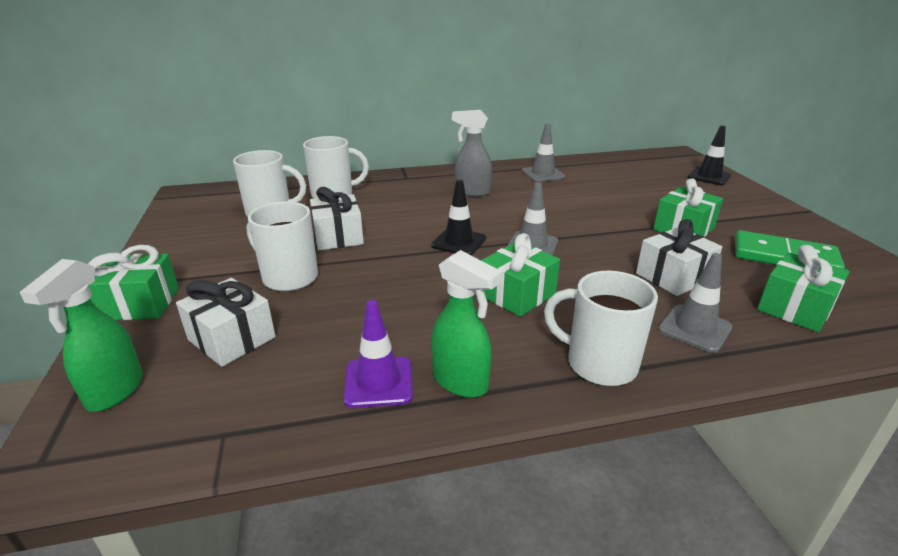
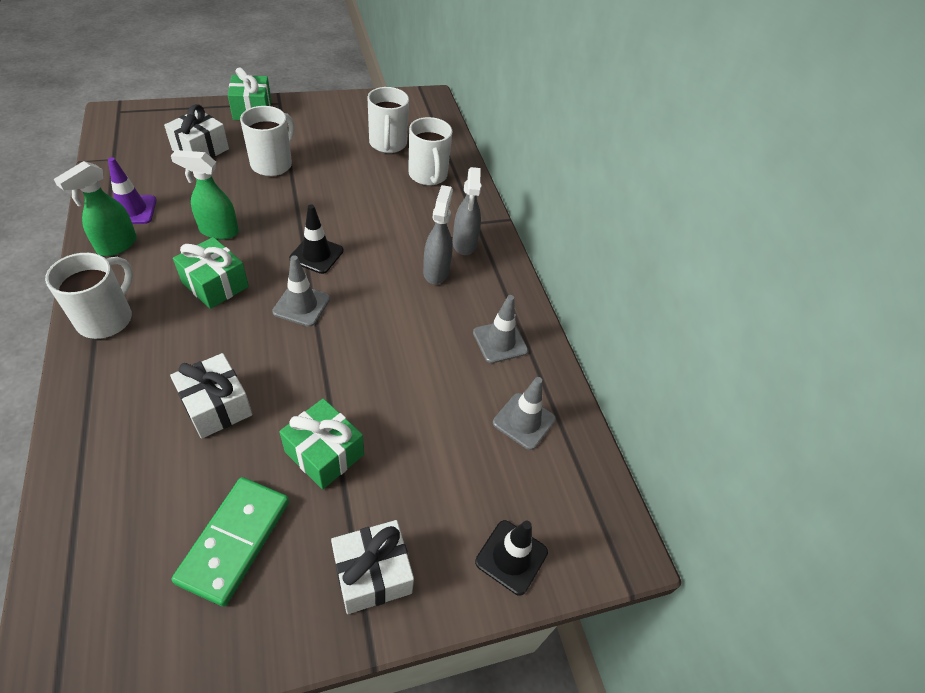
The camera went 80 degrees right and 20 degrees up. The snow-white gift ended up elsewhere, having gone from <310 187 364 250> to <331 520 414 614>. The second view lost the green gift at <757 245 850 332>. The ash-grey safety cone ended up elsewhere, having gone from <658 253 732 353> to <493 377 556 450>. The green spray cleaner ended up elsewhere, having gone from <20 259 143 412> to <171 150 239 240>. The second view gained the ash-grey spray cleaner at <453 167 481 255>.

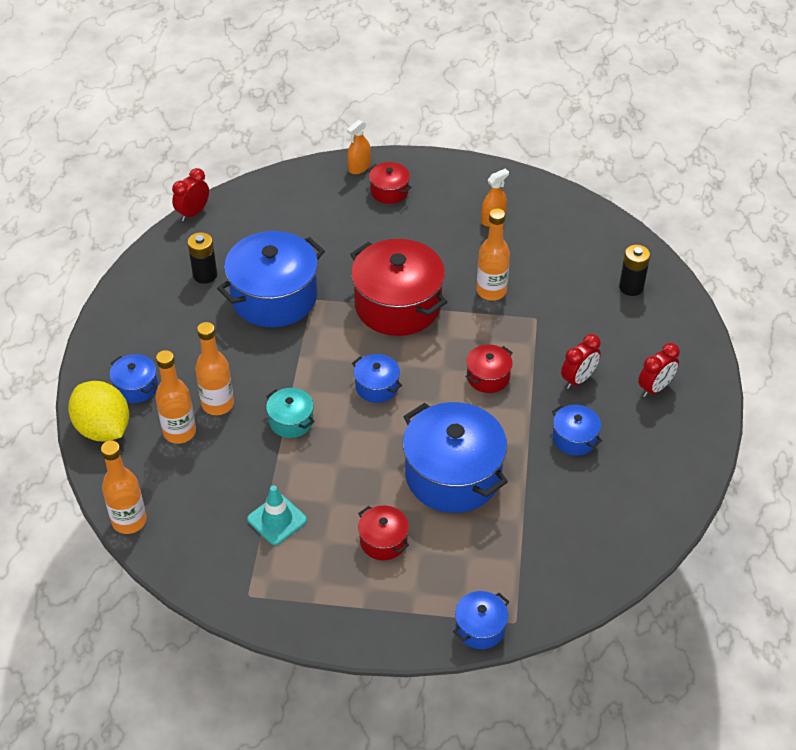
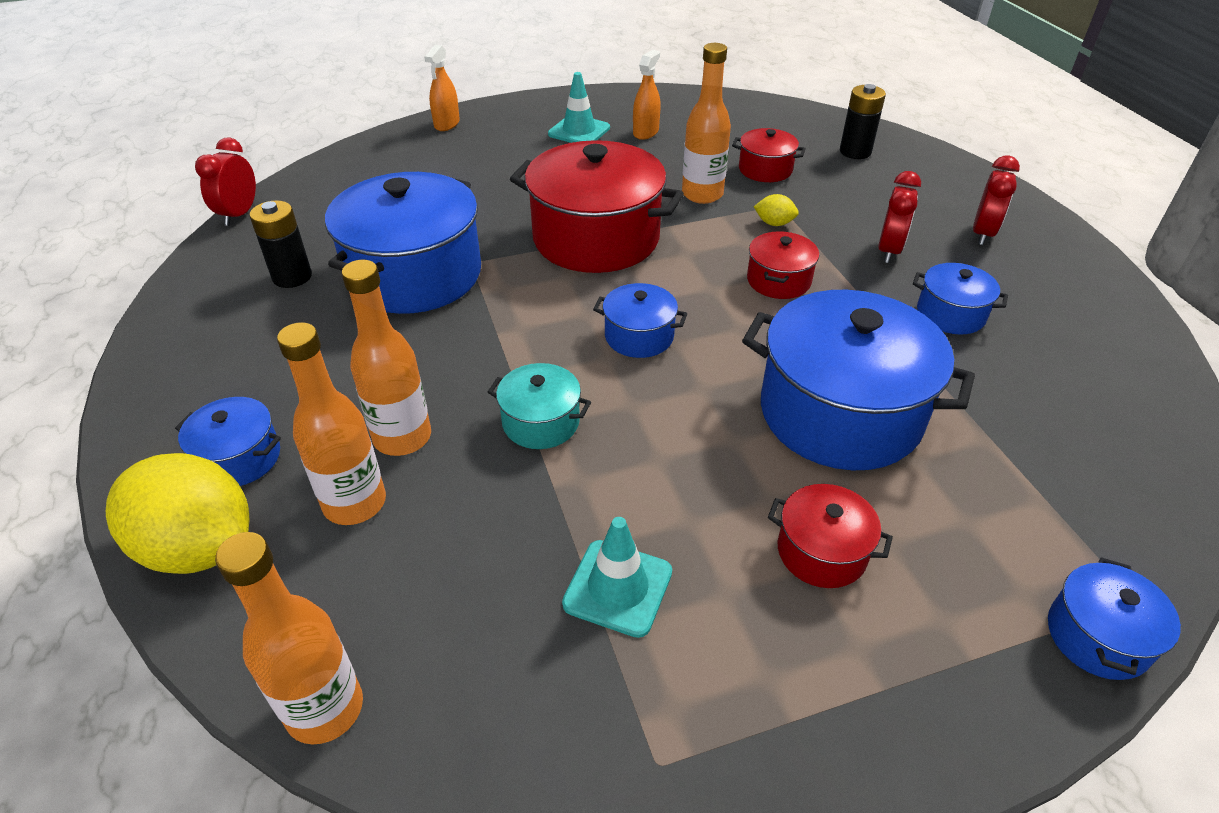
The camera went 25 degrees left and 5 degrees down. The crimson stockpot ended up elsewhere, having gone from <368 162 411 204> to <732 128 806 182>. The second view gained the teal safety cone at <548 72 610 143>. The second view gained the bright yellow citrus fruit at <754 194 799 226>.

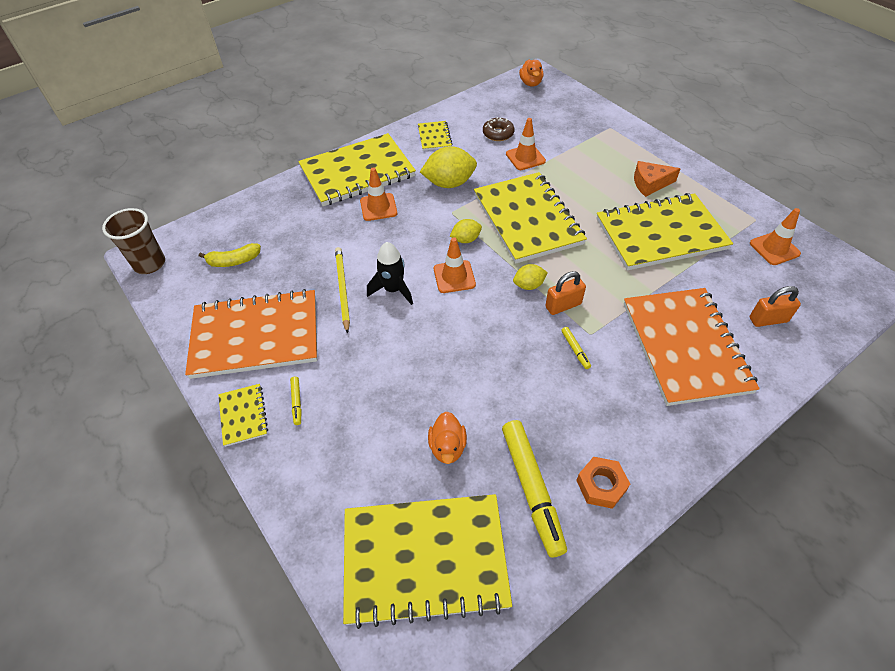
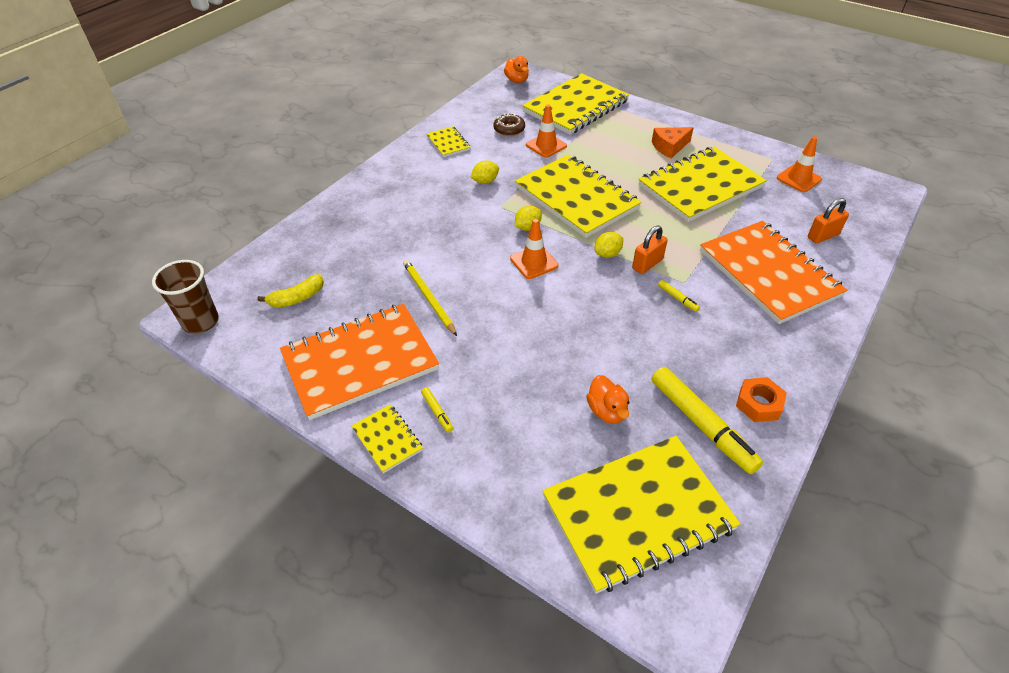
The camera went 20 degrees left and 5 degrees down. The bright yellow notepad ended up elsewhere, having gone from <298 133 416 206> to <522 73 629 135>. The size of the bright yellow citrus fruit at <420 146 477 188> changed by a factor of 0.55. The second view lost the bright orange safety cone at <360 167 397 221>. The second view lost the ebony toy rocket at <367 242 413 305>.

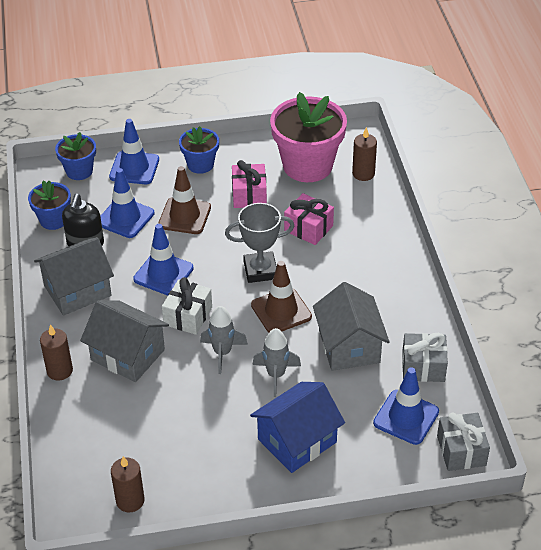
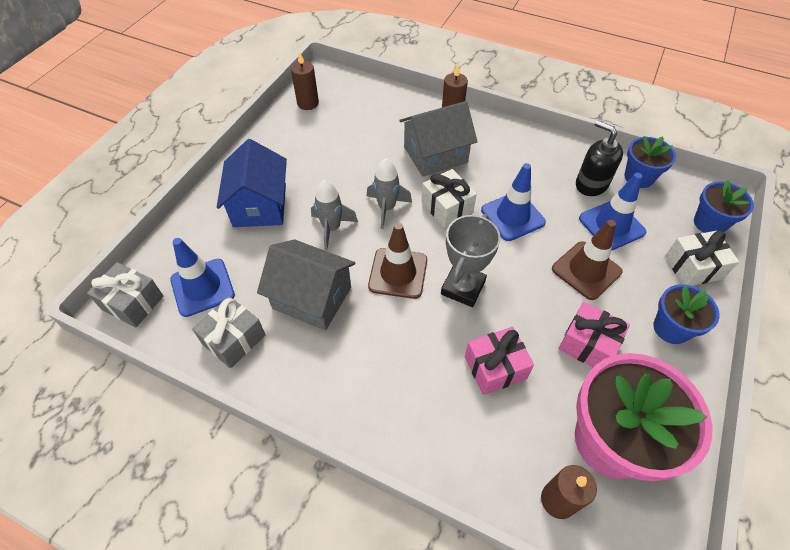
The camera went 125 degrees right and 10 degrees up. Where the blue safety cone stood at <109 119 159 184>, the snow-white gift came to stand at <665 231 739 286>. The second view lost the ash-grey house at <34 237 114 316>.

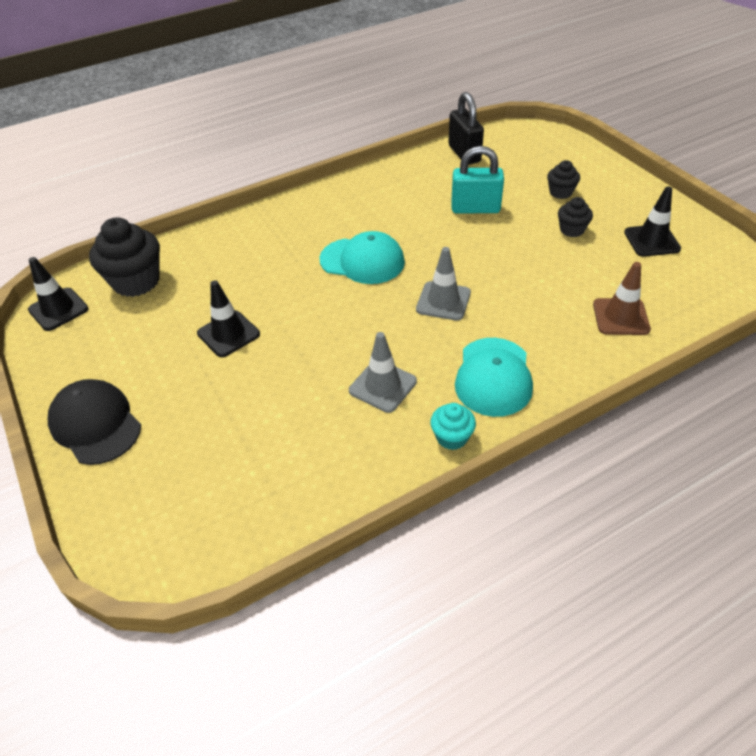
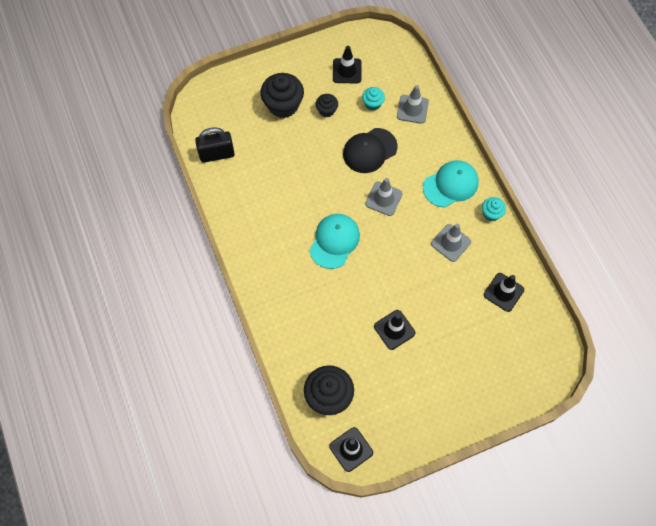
The camera went 85 degrees left and 20 degrees up. The second view lost the teal lock at <451 146 504 213>. The size of the ebony fairy cake at <547 160 580 199> changed by a factor of 1.89. What was the russet safety cone at <593 262 651 335> turned into the ash-grey safety cone at <397 85 429 124>. The teal peaked cap at <455 338 533 417> ended up facing another way, 45 degrees counterclockwise from before. The ebony peaked cap ended up elsewhere, having gone from <48 379 141 465> to <343 128 398 173>. The second view gained the teal fairy cake at <362 87 385 111>. The second view gained the ebony safety cone at <484 273 524 312>.

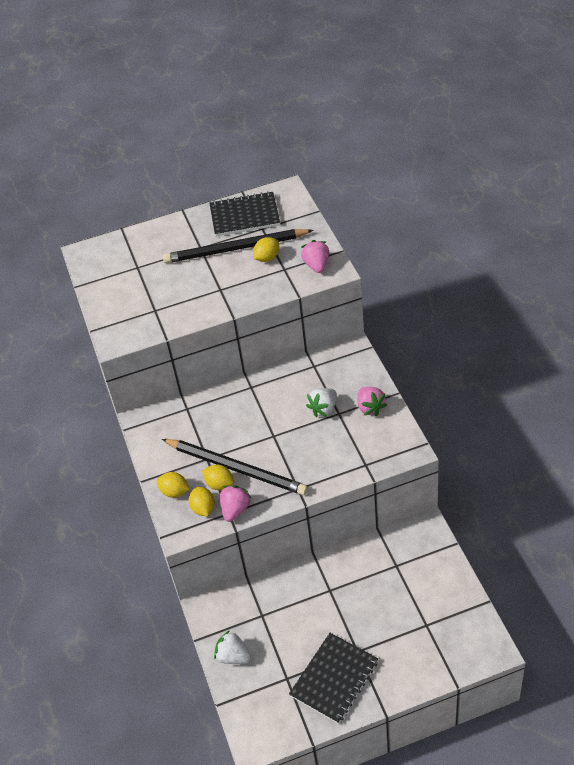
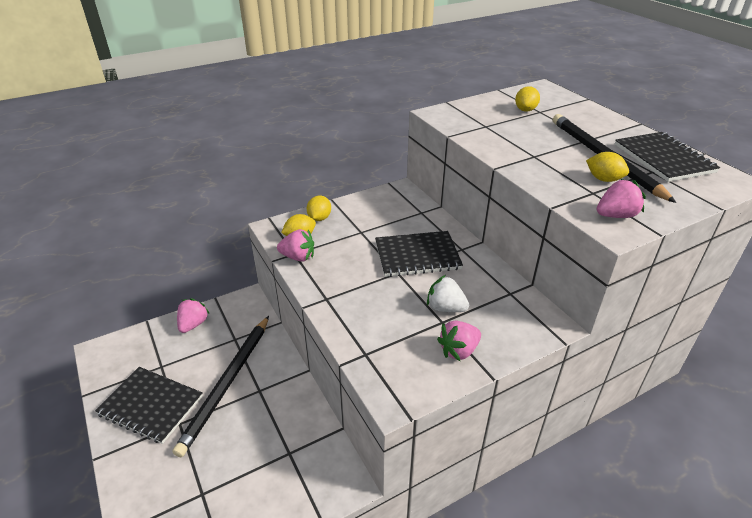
The camera went 75 degrees right and 10 degrees down. The ebony lead pencil ended up elsewhere, having gone from <162 439 308 495> to <172 316 269 457>. The bright yellow citrus fruit ended up elsewhere, having gone from <202 464 234 490> to <515 86 540 112>. What was the snow-white strawberry at <214 630 251 664> turned into the rose-pink strawberry at <177 298 210 333>. The second view gained the ebony notepad at <375 231 463 277>.

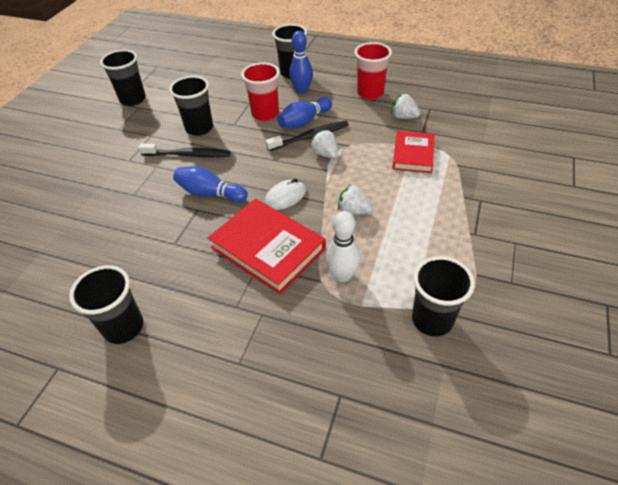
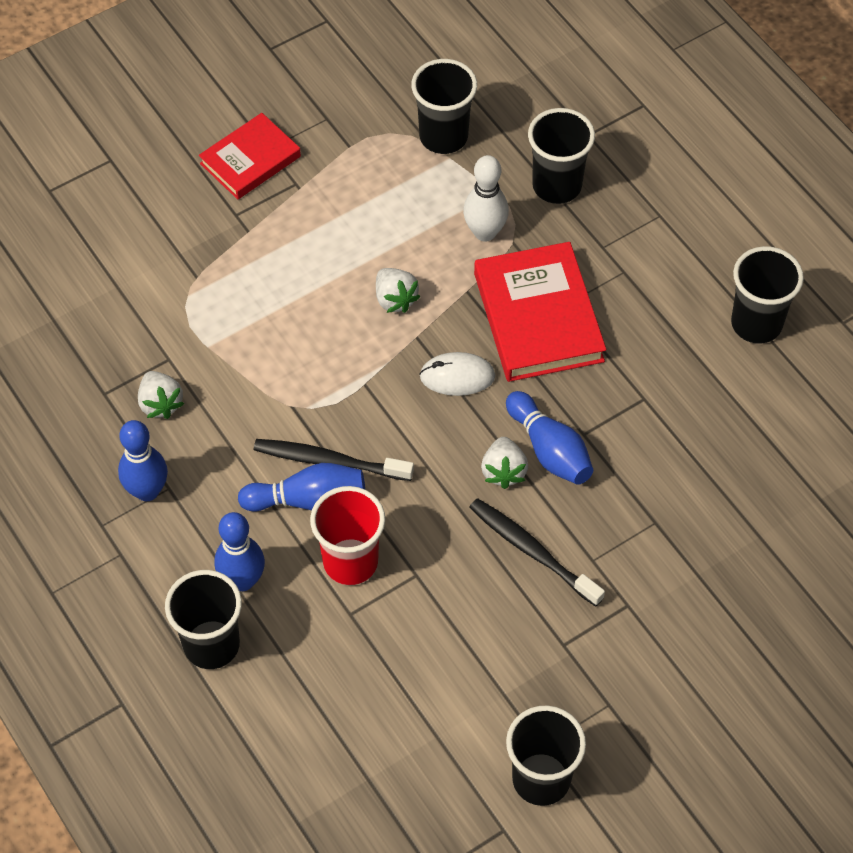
The camera went 145 degrees left and 10 degrees up. Where the crimson beaker stood at <354 42 392 100>, the blue tenpin came to stand at <118 420 168 501>. The ebony beaker ended up elsewhere, having gone from <169 76 213 136> to <528 108 595 204>. The snow-white strawberry ended up elsewhere, having gone from <310 130 338 159> to <481 437 528 489>. The crimson hardback ended up elsewhere, having gone from <392 131 435 173> to <199 113 301 199>.

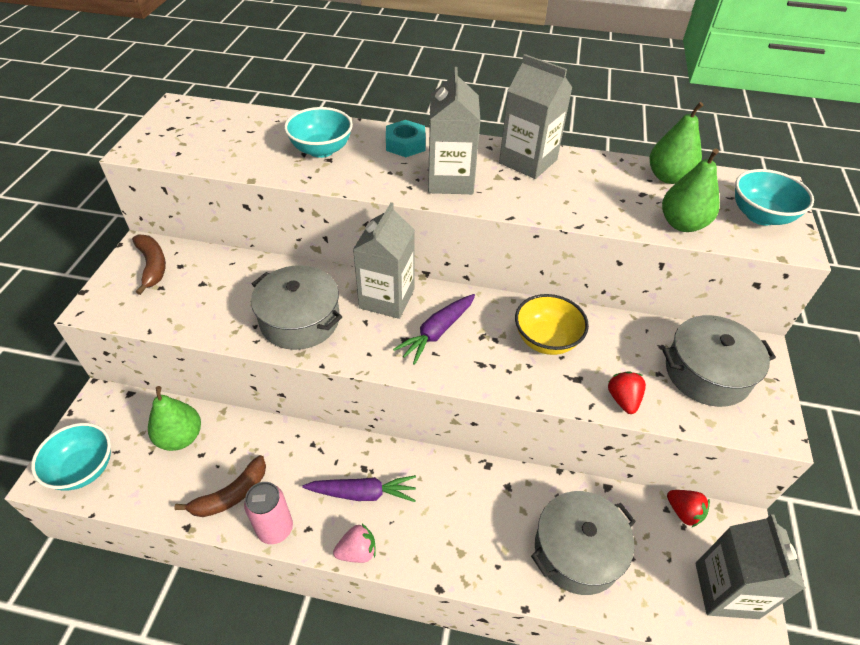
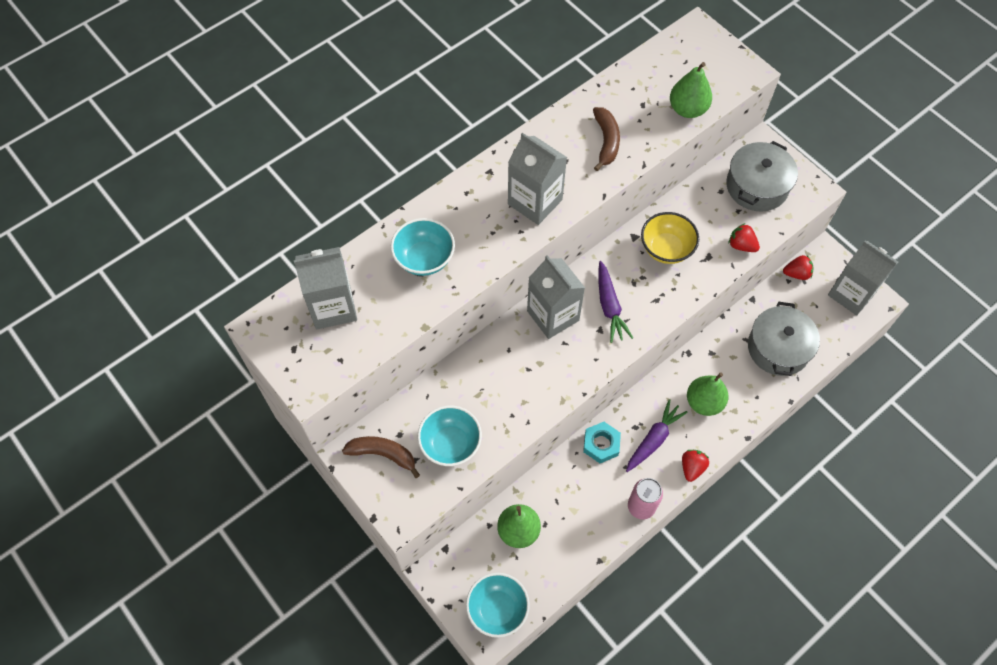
The camera went 50 degrees left and 15 degrees up. The ash-grey milk carton ended up elsewhere, having gone from <499 54 572 179> to <294 247 357 329>. The green pear ended up elsewhere, having gone from <649 102 704 184> to <687 372 728 416>. The teal hex nut ended up elsewhere, having gone from <386 120 426 157> to <583 422 621 463>. The teal serving bowl ended up elsewhere, having gone from <735 169 814 226> to <418 406 482 466>. The second view lost the ash-grey stockpot at <251 265 342 350>. The russet banana fruit ended up elsewhere, having gone from <174 455 266 517> to <593 107 620 171>. What was the rose-pink strawberry at <333 524 376 563> turned into the crimson strawberry at <682 450 709 482>.

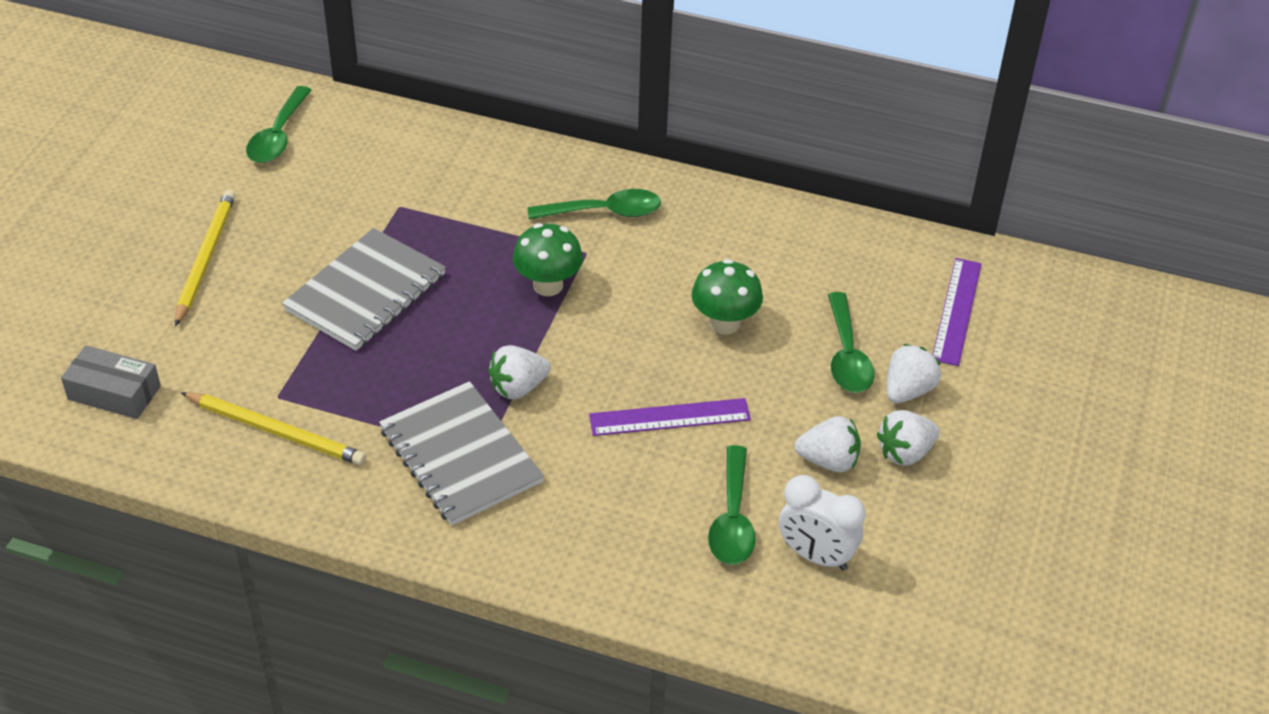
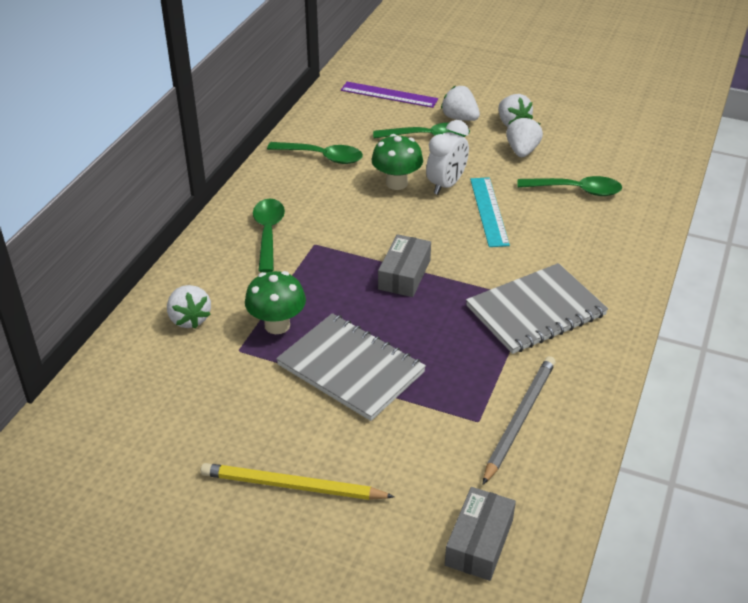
The camera went 85 degrees left and 5 degrees down. The green spoon ended up elsewhere, having gone from <246 86 312 163> to <267 142 363 164>. The green mushroom ended up elsewhere, having gone from <513 223 583 296> to <245 271 306 334>. The snow-white strawberry ended up elsewhere, having gone from <488 345 551 399> to <167 285 211 329>. What was the bright yellow lead pencil at <180 392 366 465> turned into the ash-grey lead pencil at <482 356 556 485>. What was the purple straightedge at <589 398 751 436> turned into the teal straightedge at <470 177 510 247>. The snow-white bedside clock ended up elsewhere, having gone from <779 475 865 571> to <426 120 469 195>. The second view gained the ash-grey box at <378 234 431 297>.

